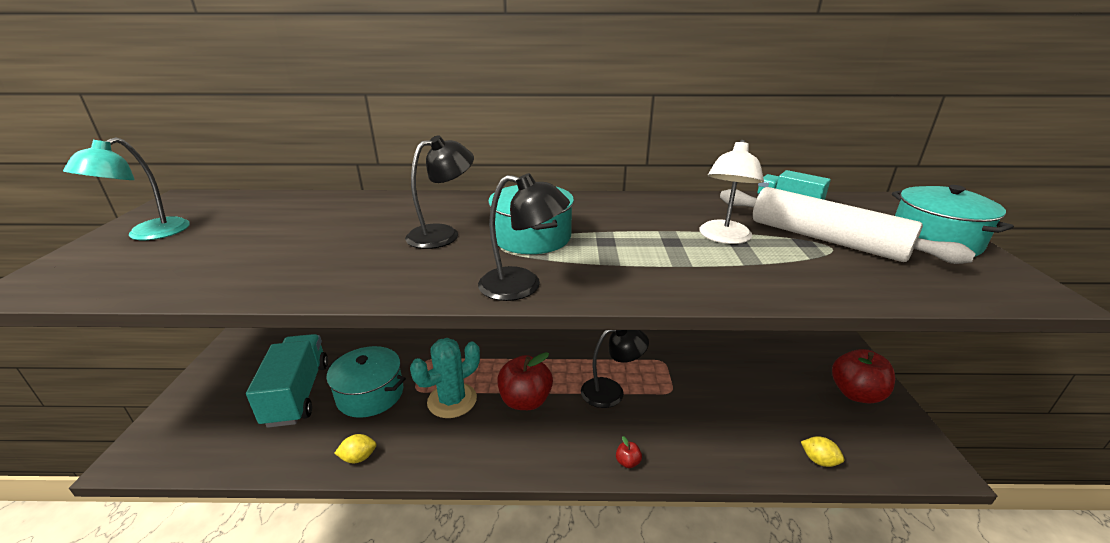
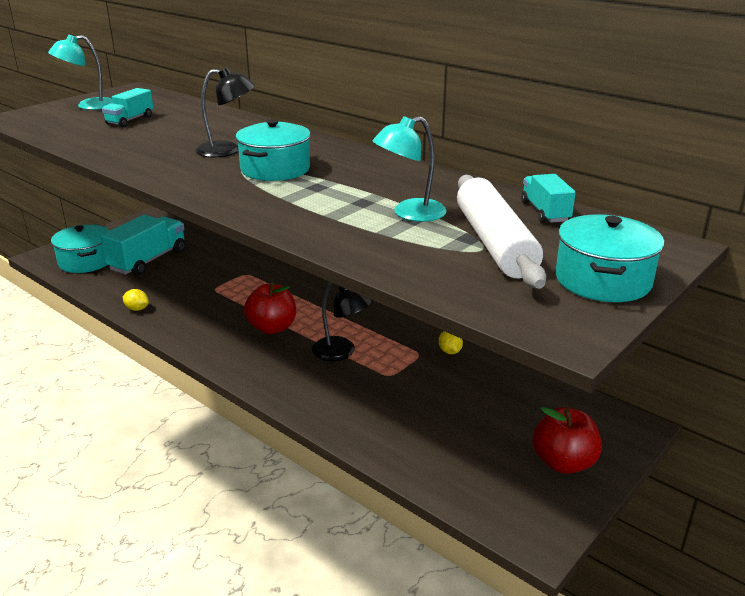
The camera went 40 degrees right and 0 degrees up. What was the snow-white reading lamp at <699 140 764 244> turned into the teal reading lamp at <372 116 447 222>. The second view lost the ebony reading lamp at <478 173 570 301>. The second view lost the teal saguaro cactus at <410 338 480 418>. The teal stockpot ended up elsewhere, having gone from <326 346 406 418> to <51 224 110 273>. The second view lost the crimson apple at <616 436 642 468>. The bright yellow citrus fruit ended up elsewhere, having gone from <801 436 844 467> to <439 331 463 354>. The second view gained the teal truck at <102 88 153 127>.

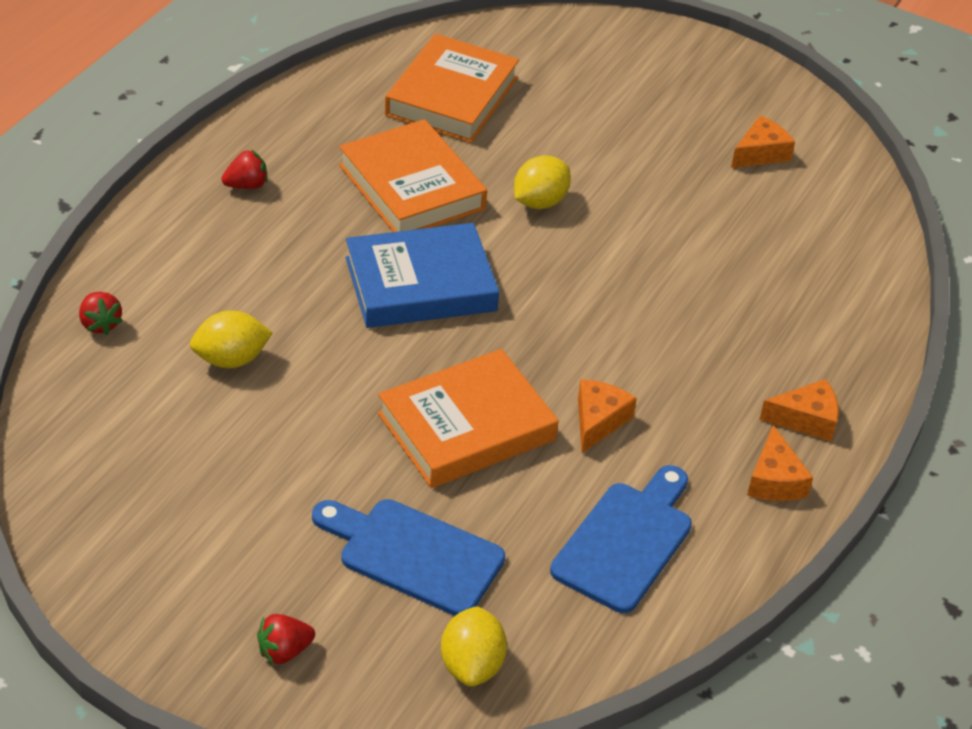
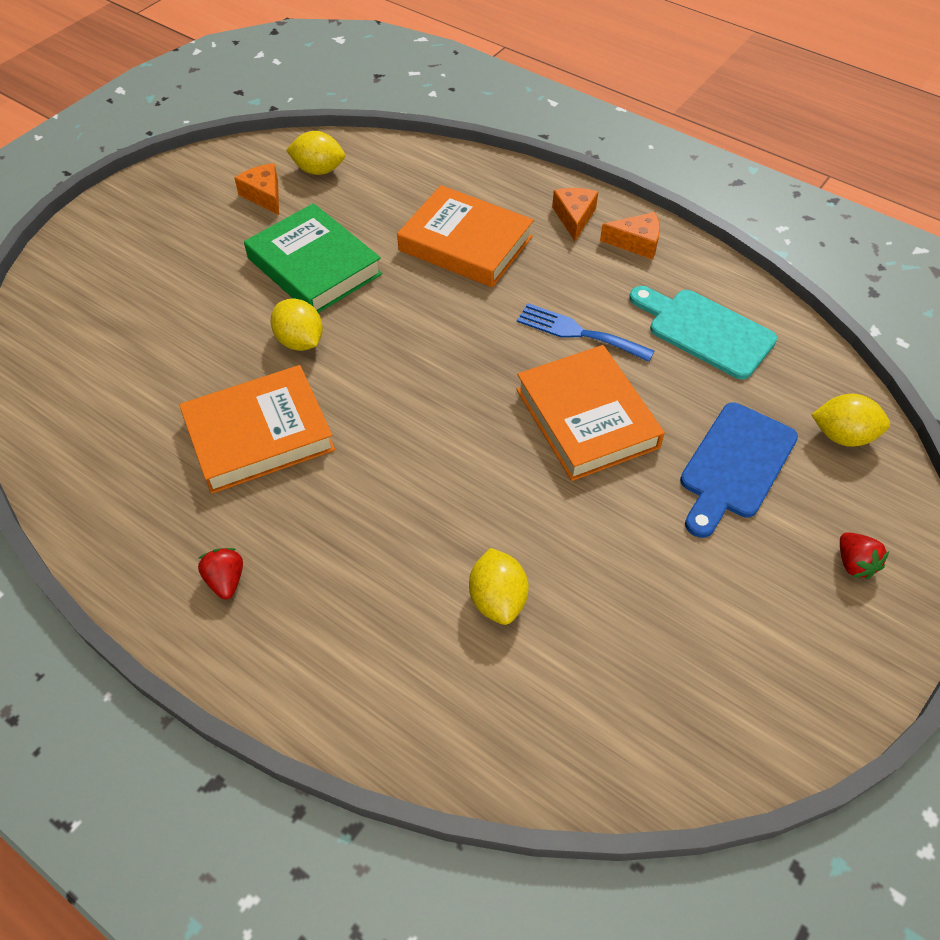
The camera went 80 degrees left and 10 degrees up. The bright orange hardback ended up elsewhere, having gone from <385 34 519 143> to <397 185 534 288>. The second view lost the blue hardback at <346 223 499 328>. The second view lost the crimson strawberry at <79 292 123 335>. Where the bright orange cheese stood at <578 379 637 453>, the blue fork came to stand at <517 303 654 362>. What was the blue cutting board at <550 465 692 613> turned into the teal cutting board at <629 286 777 379>. The second view gained the bright yellow citrus fruit at <286 131 345 175>. The second view gained the green hardback at <244 203 382 313>.

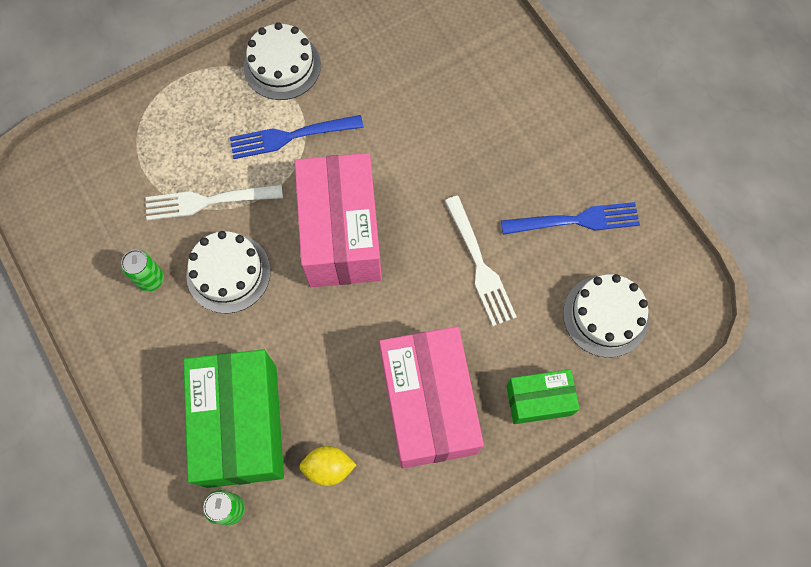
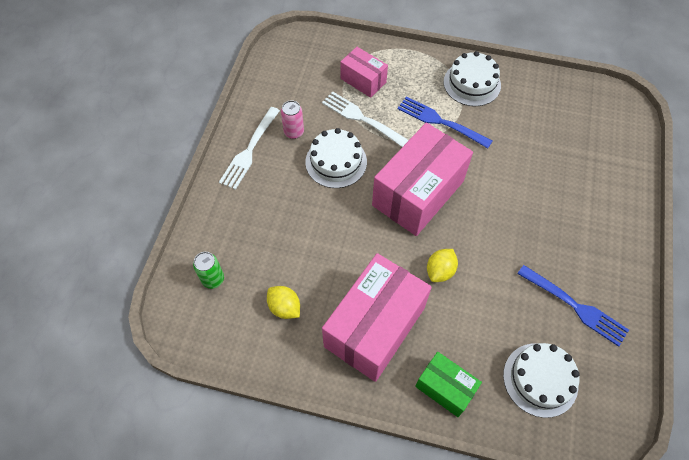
The camera went 45 degrees right and 10 degrees down. The snow-white fork ended up elsewhere, having gone from <445 196 517 326> to <219 107 280 190>. What was the green soda can at <121 250 164 292> turned into the rose-pink soda can at <281 100 304 139>. The second view lost the green box at <183 349 284 488>. The second view gained the rose-pink box at <340 47 388 98>. The second view gained the bright yellow citrus fruit at <427 249 458 282>.

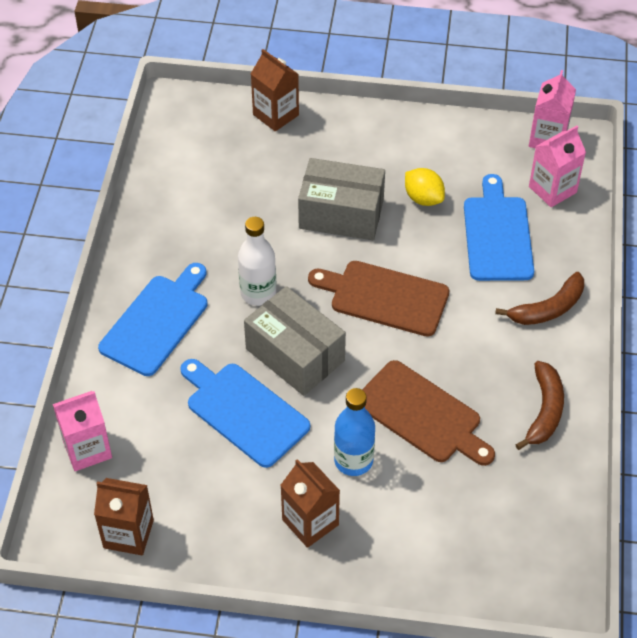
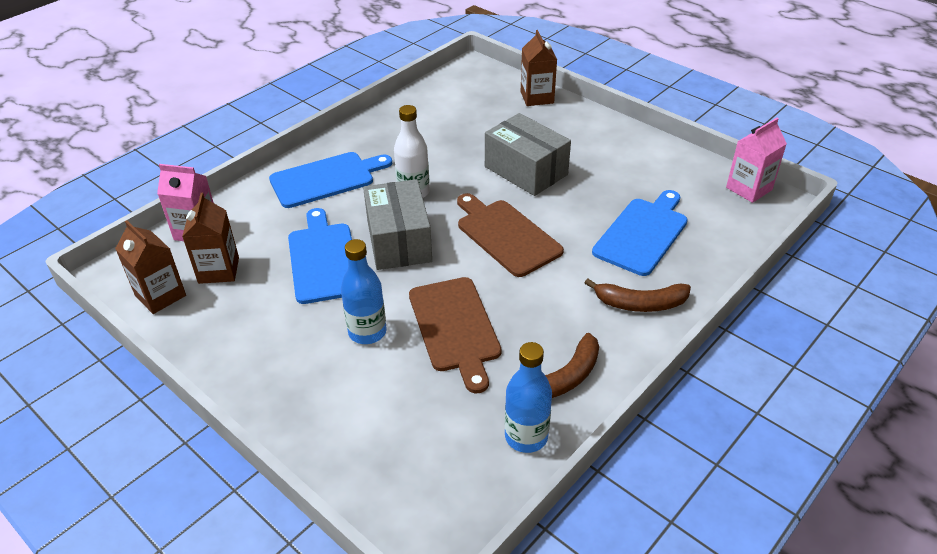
The camera went 35 degrees right and 10 degrees down. The second view lost the rose-pink milk carton at <529 126 586 207>. The second view lost the bright yellow citrus fruit at <405 168 445 206>. The russet milk carton ended up elsewhere, having gone from <280 459 340 548> to <182 193 239 284>. The second view gained the blue bottle at <505 342 552 453>.

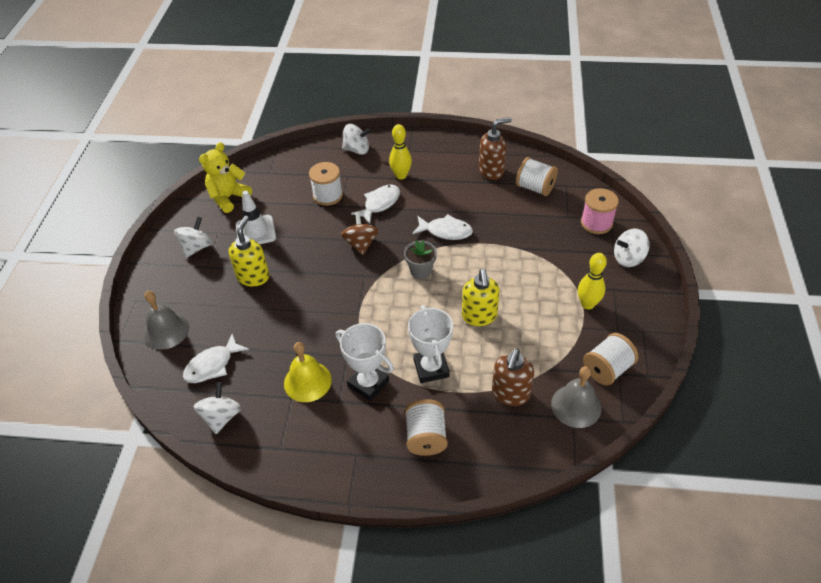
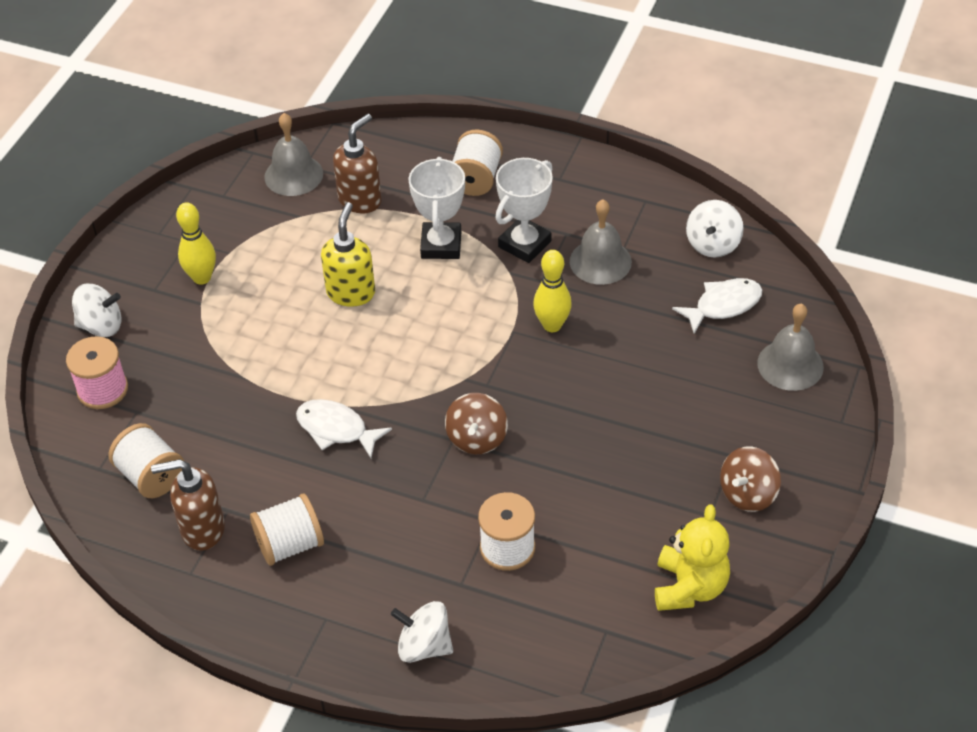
The camera went 165 degrees left and 0 degrees up. The bright yellow tenpin ended up elsewhere, having gone from <389 124 412 180> to <533 250 572 332>. The bright yellow teddy at <199 142 252 213> ended up facing another way, 45 degrees counterclockwise from before. The second view lost the snow-white fish figure at <351 185 400 224>. The second view lost the snow-white safety cone at <236 191 276 244>. The second view lost the bright yellow soap dispenser at <229 216 269 287>. What was the snow-white toy top at <174 217 212 258> turned into the russet toy top at <720 447 781 512>. The second view lost the ash-grey flower pot at <404 240 437 279>. The snow-white trophy at <336 323 394 401> ended up facing another way, 75 degrees clockwise from before. The snow-white spool ended up elsewhere, having gone from <583 333 638 385> to <250 493 324 566>. What was the bright yellow bell at <284 342 332 402> turned into the ash-grey bell at <570 199 632 285>.

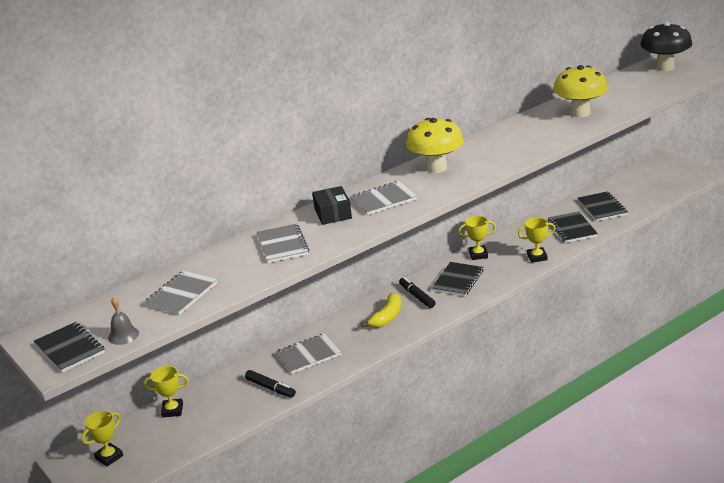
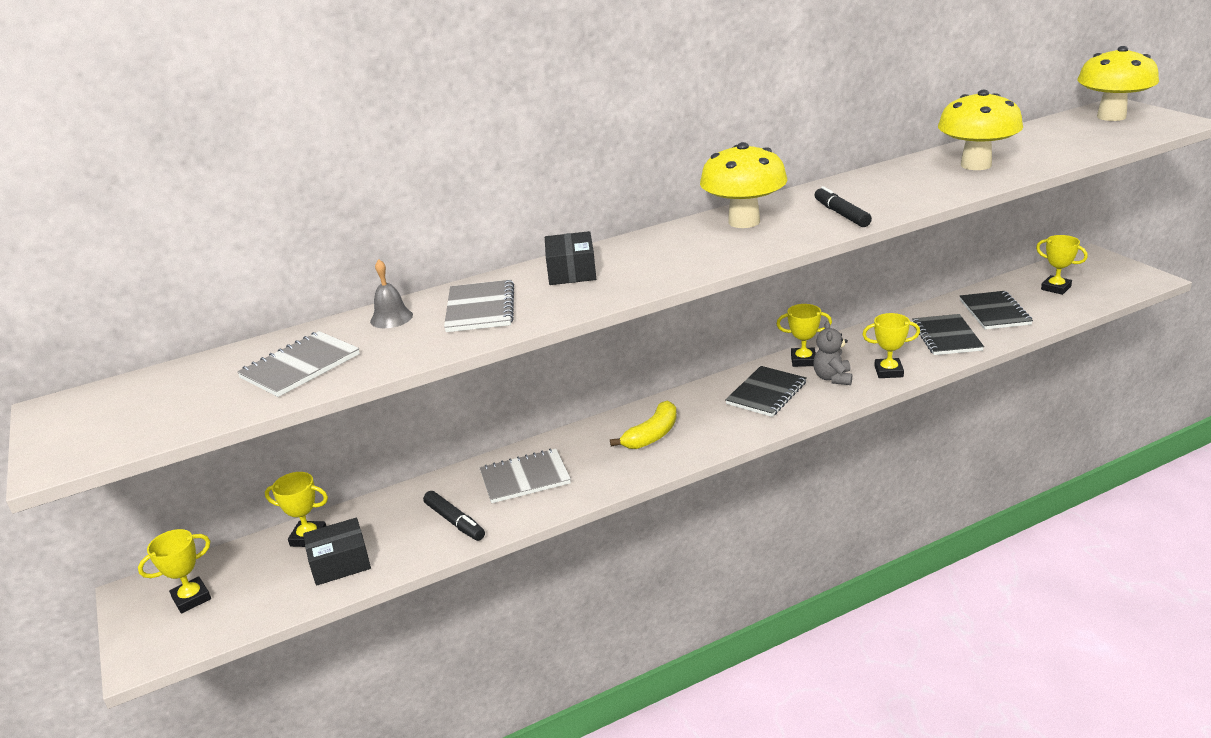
The camera went 10 degrees right and 0 degrees up. What was the ebony mushroom at <640 22 692 71> turned into the bright yellow mushroom at <1078 46 1159 121>. The second view lost the ash-grey notepad at <350 181 417 215>. The ebony marker pen ended up elsewhere, having gone from <399 277 436 308> to <815 186 872 227>. The ash-grey bell ended up elsewhere, having gone from <108 297 139 345> to <370 259 413 328>. The second view lost the ebony notepad at <34 322 105 373>. The second view gained the bright yellow trophy at <1036 235 1088 295>. The second view gained the ash-grey teddy at <813 321 852 385>. The second view gained the ebony box at <303 518 371 586>.

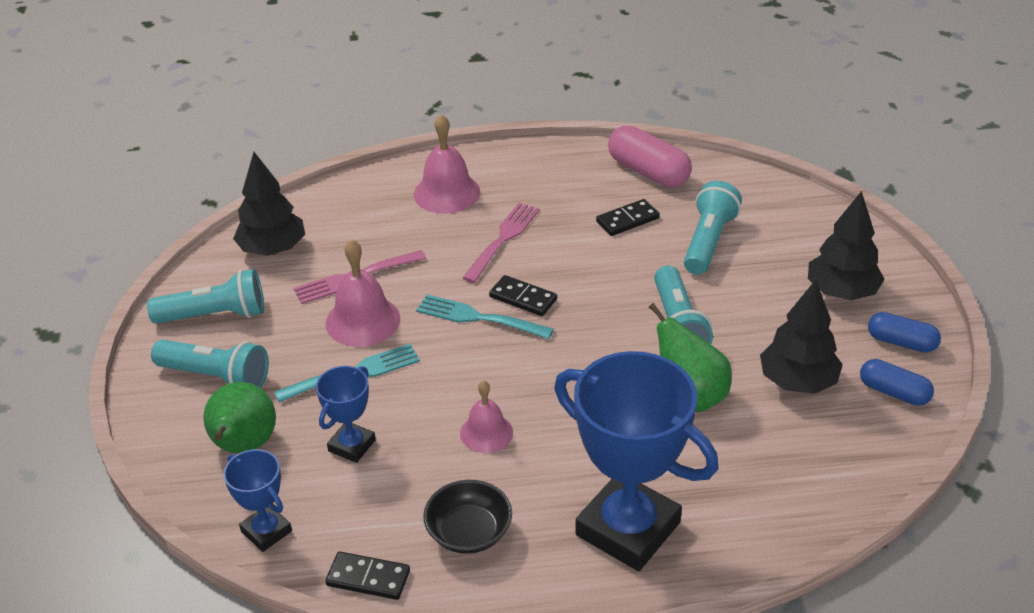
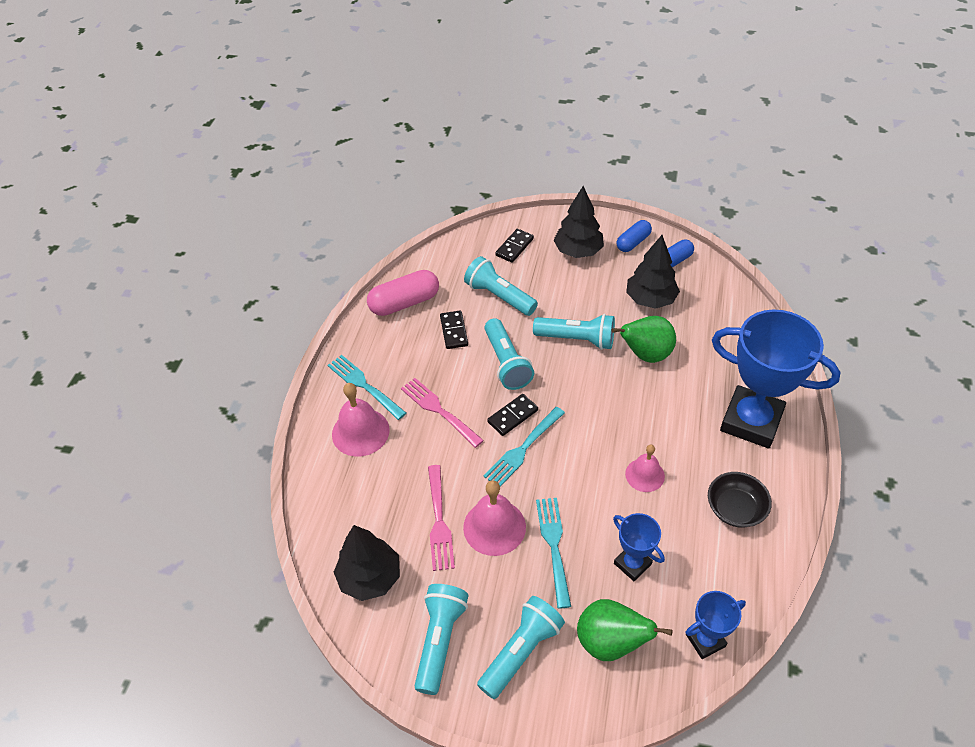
The camera went 70 degrees left and 10 degrees up. The blue trophy at <554 351 719 571> ended up facing another way, 60 degrees clockwise from before. The ebony domino tile ended up elsewhere, having gone from <325 551 410 600> to <495 229 534 263>. The second view gained the teal torch at <485 318 534 390>. The second view gained the teal fork at <328 355 406 420>.

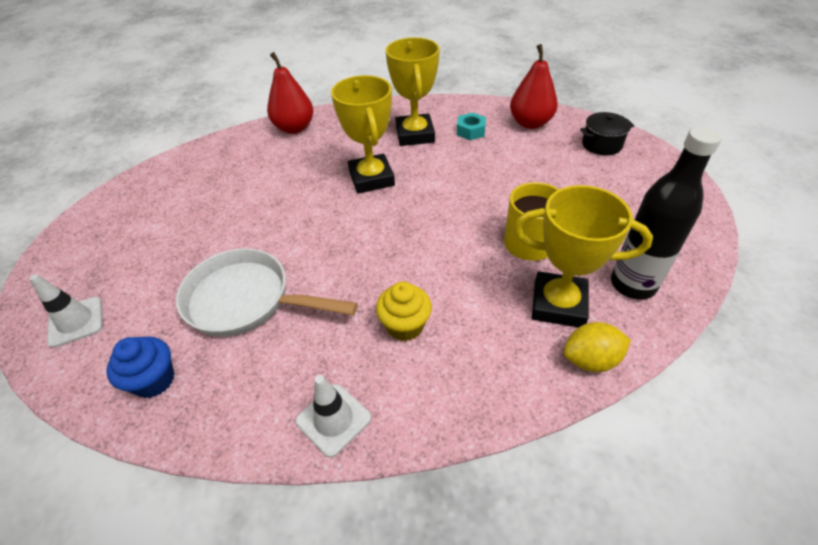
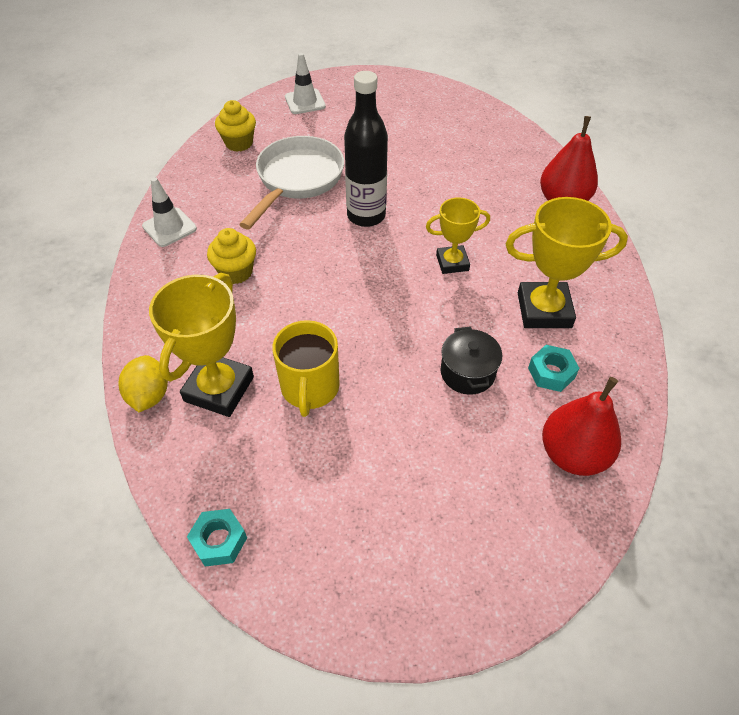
The camera went 95 degrees right and 5 degrees up. The size of the bright yellow trophy at <331 75 395 194> changed by a factor of 0.61. The ebony stockpot ended up elsewhere, having gone from <580 112 634 155> to <441 326 502 395>. The ebony bottle ended up elsewhere, having gone from <611 126 722 300> to <344 71 388 227>. What was the blue fairy cake at <106 337 175 398> turned into the bright yellow fairy cake at <215 100 256 152>. The second view gained the teal hex nut at <187 509 247 567>.

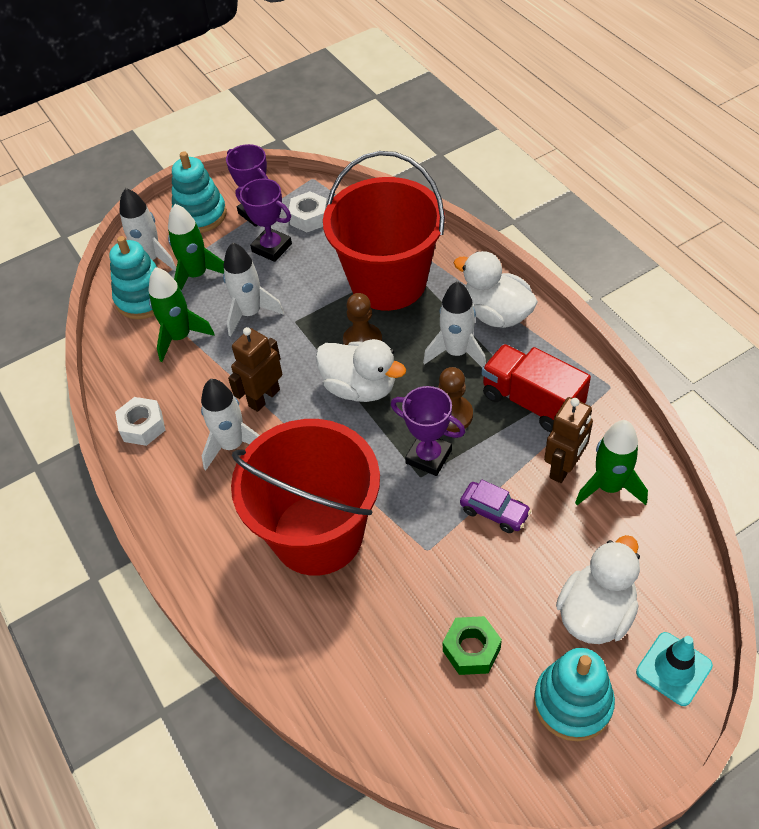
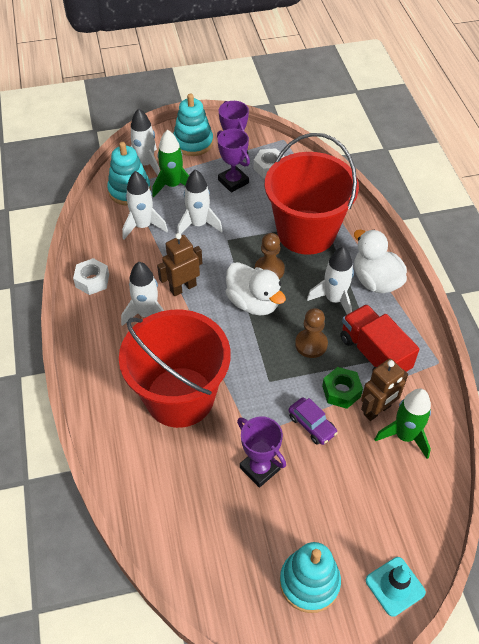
The camera went 15 degrees right and 0 degrees up. What was the green toy rocket at <149 267 215 362> turned into the snow-white toy rocket at <122 171 168 240>. The purple trophy ended up elsewhere, having gone from <391 386 465 476> to <237 416 286 488>. The second view lost the snow-white duck at <556 535 640 644>. The green hex nut ended up elsewhere, having gone from <443 616 502 675> to <322 367 363 409>.

